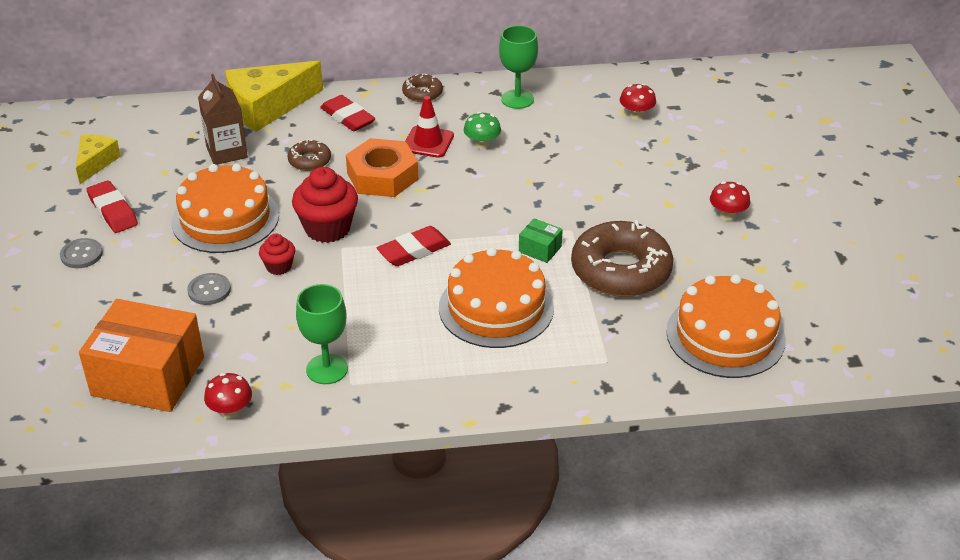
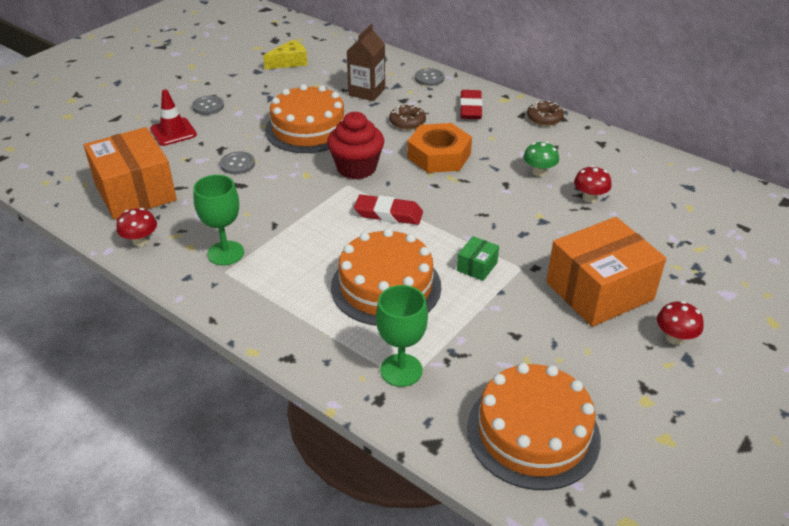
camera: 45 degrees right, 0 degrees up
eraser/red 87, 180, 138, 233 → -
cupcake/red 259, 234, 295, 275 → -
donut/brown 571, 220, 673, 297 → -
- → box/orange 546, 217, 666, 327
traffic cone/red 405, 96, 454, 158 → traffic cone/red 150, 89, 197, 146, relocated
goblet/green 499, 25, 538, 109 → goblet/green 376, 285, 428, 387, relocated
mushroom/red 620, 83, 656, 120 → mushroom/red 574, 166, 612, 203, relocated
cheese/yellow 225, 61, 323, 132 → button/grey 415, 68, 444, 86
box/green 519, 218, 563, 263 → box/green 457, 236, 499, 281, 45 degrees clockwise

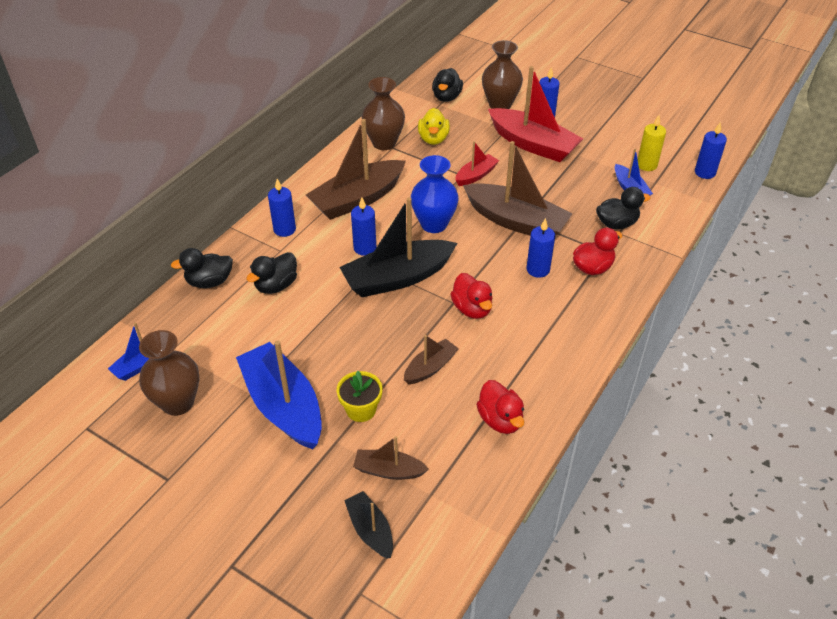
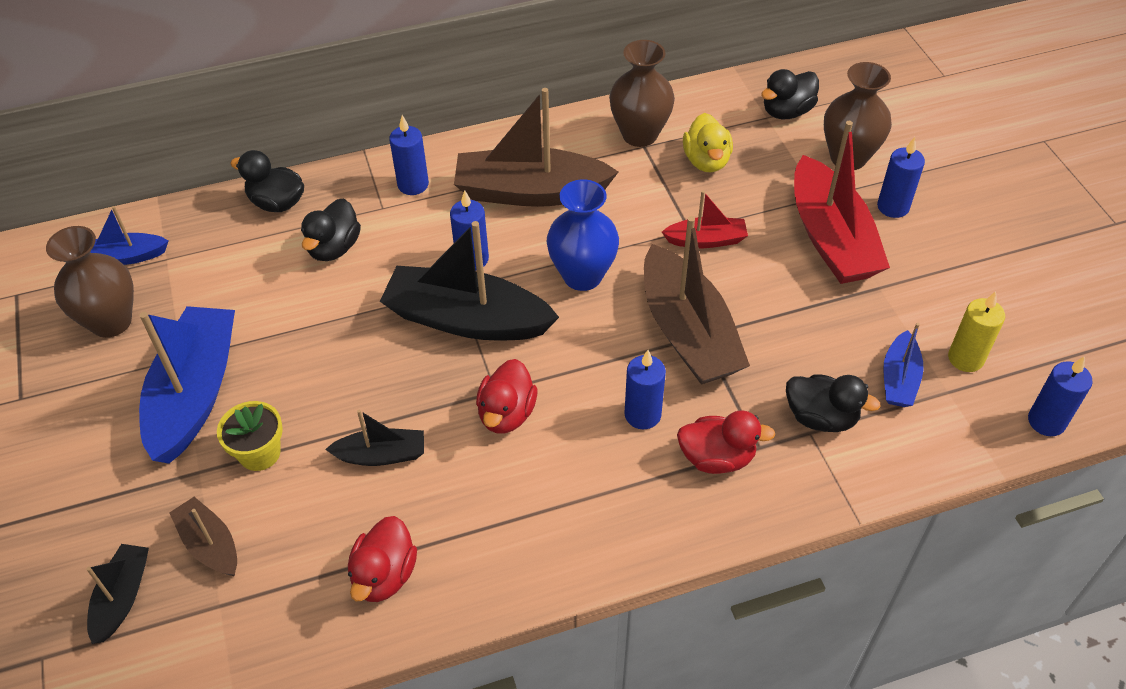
camera: 40 degrees right, 5 degrees up
boat/brown 404, 335, 459, 384 → boat/black 325, 409, 424, 466
duck/black 247, 252, 297, 294 → duck/black 301, 198, 361, 261, 60 degrees counterclockwise
duck/yellow 418, 108, 450, 145 → duck/yellow 683, 113, 733, 172, 45 degrees counterclockwise

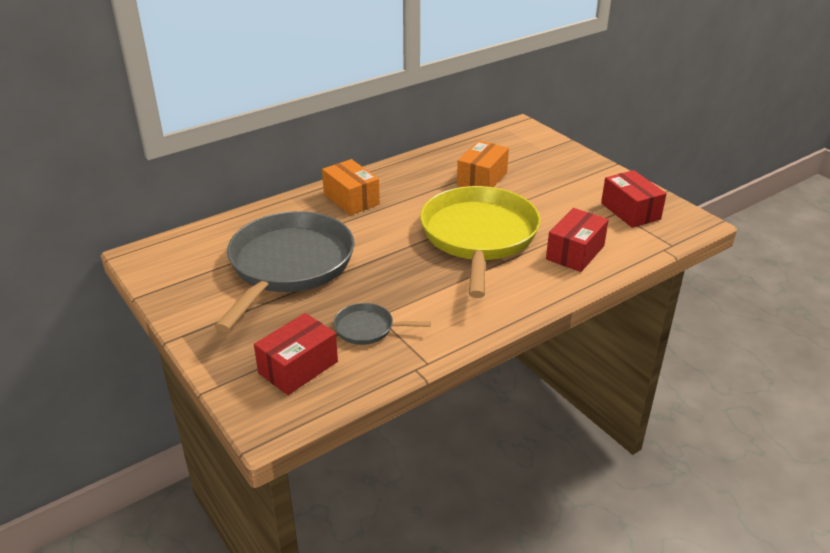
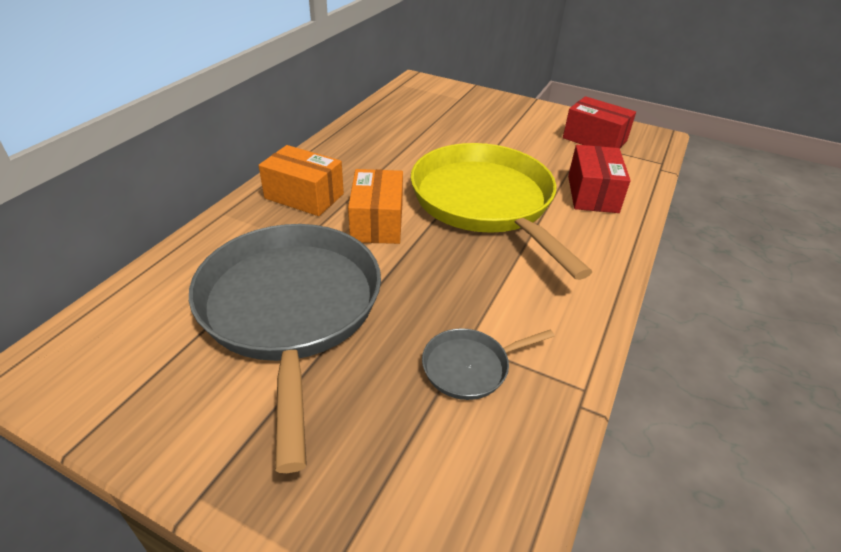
camera: 30 degrees left, 5 degrees up
box/red 254, 313, 338, 395 → -
box/orange 457, 141, 509, 187 → box/orange 348, 169, 403, 244, relocated

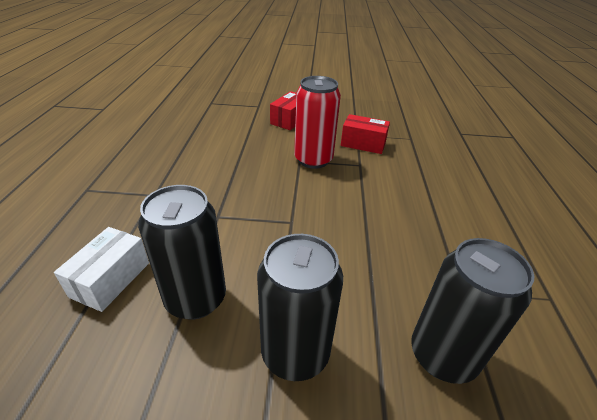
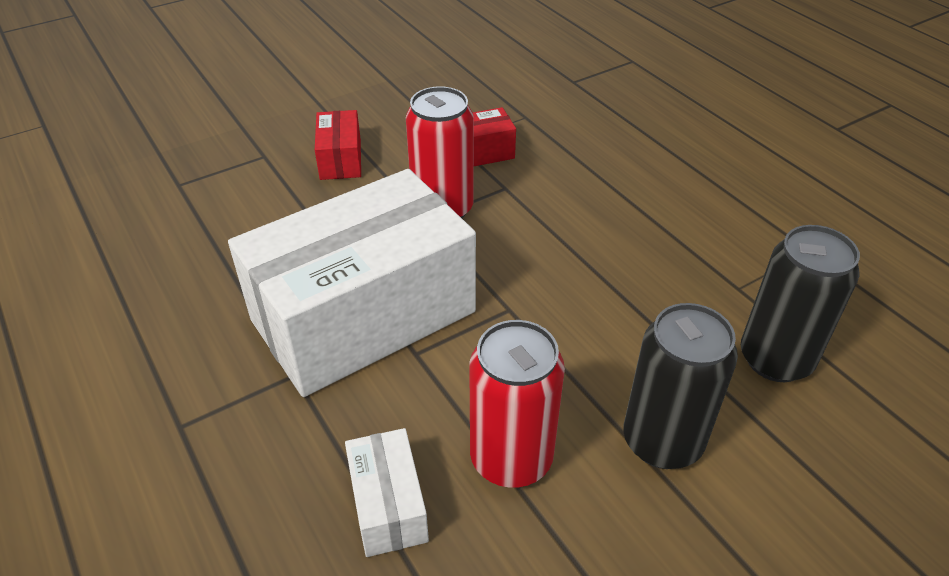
camera: 35 degrees left, 5 degrees up
- → box/white 228, 169, 476, 397
can/black 138, 185, 226, 320 → can/red 469, 320, 565, 488

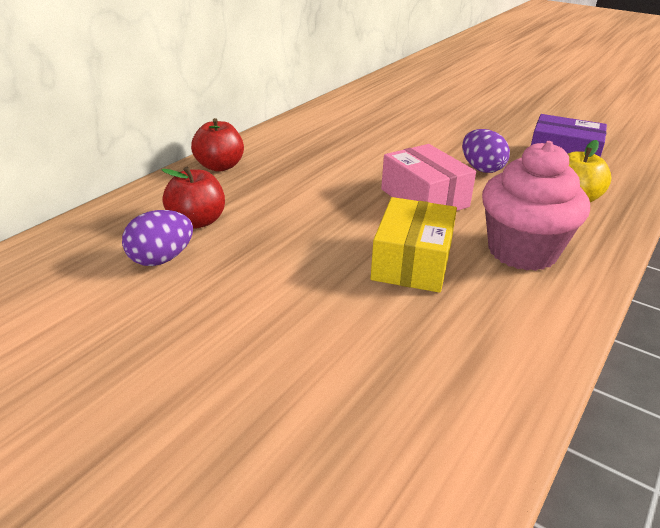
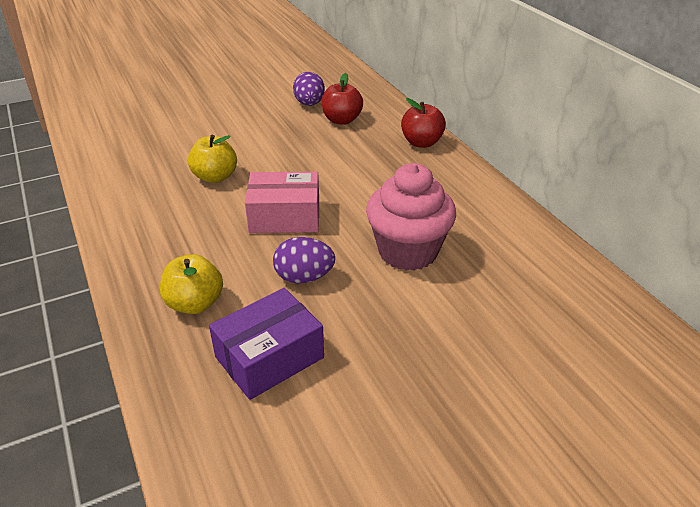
camera: 120 degrees right, 5 degrees up
cupcake/pink 482, 141, 590, 271 → cupcake/pink 366, 163, 456, 271, relocated
box/yellow 371, 197, 457, 293 → apple/yellow 188, 135, 237, 183

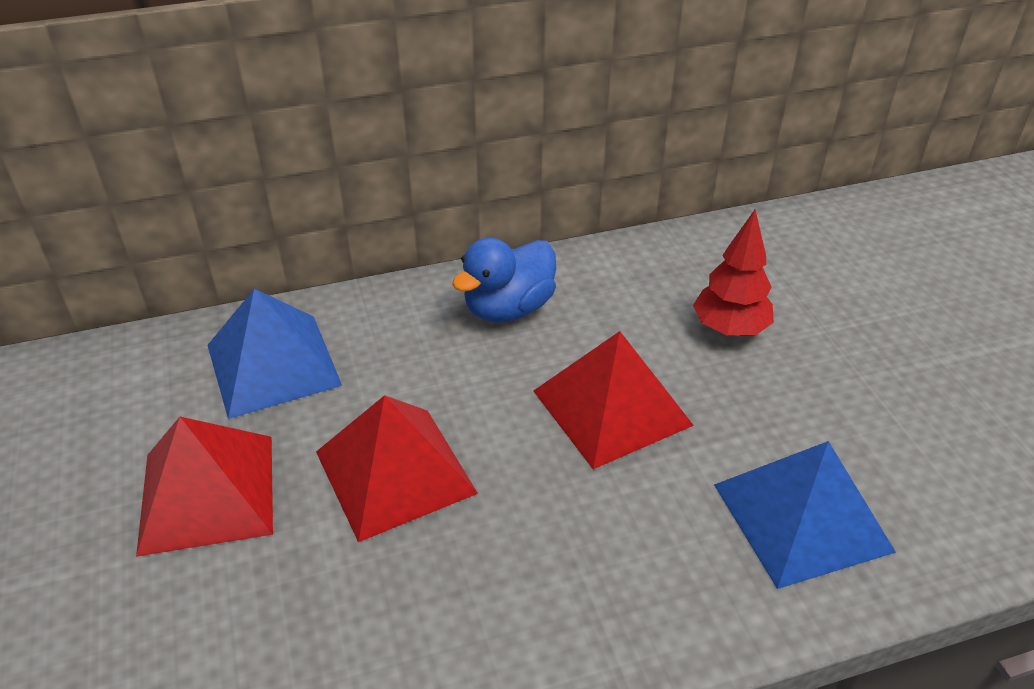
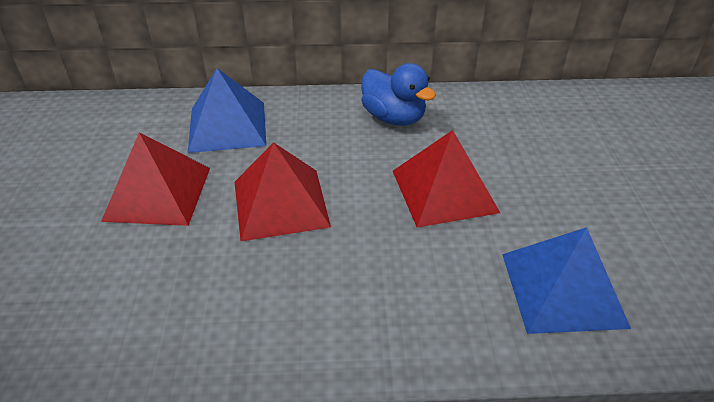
camera: 15 degrees right, 0 degrees up
tree/red 693, 210, 774, 336 → -
duck/blue 452, 238, 556, 323 → duck/blue 361, 63, 436, 126, 105 degrees counterclockwise

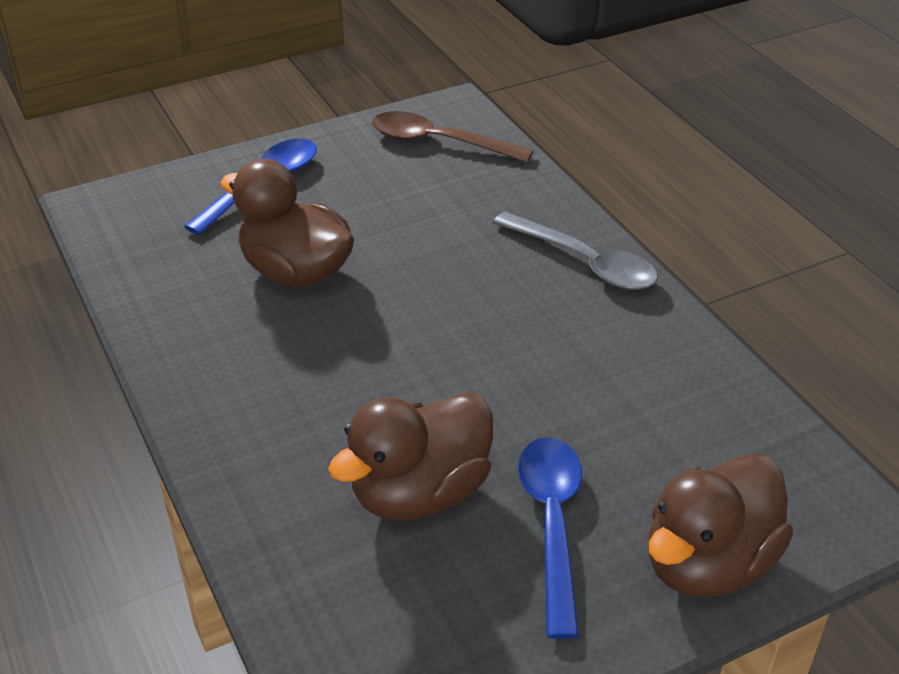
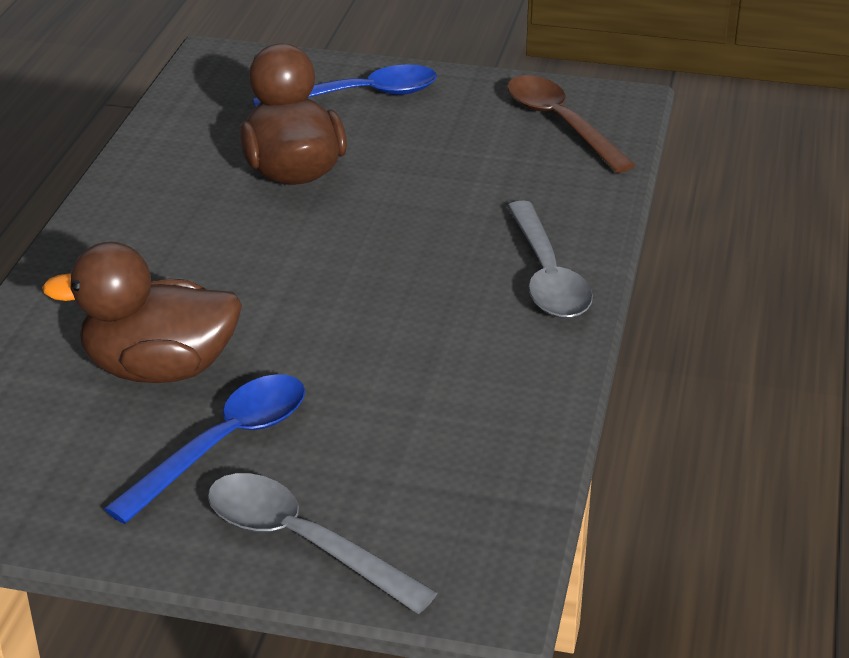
camera: 40 degrees right, 5 degrees down
duck/brown 648, 453, 793, 598 → spoon/grey 208, 473, 437, 614

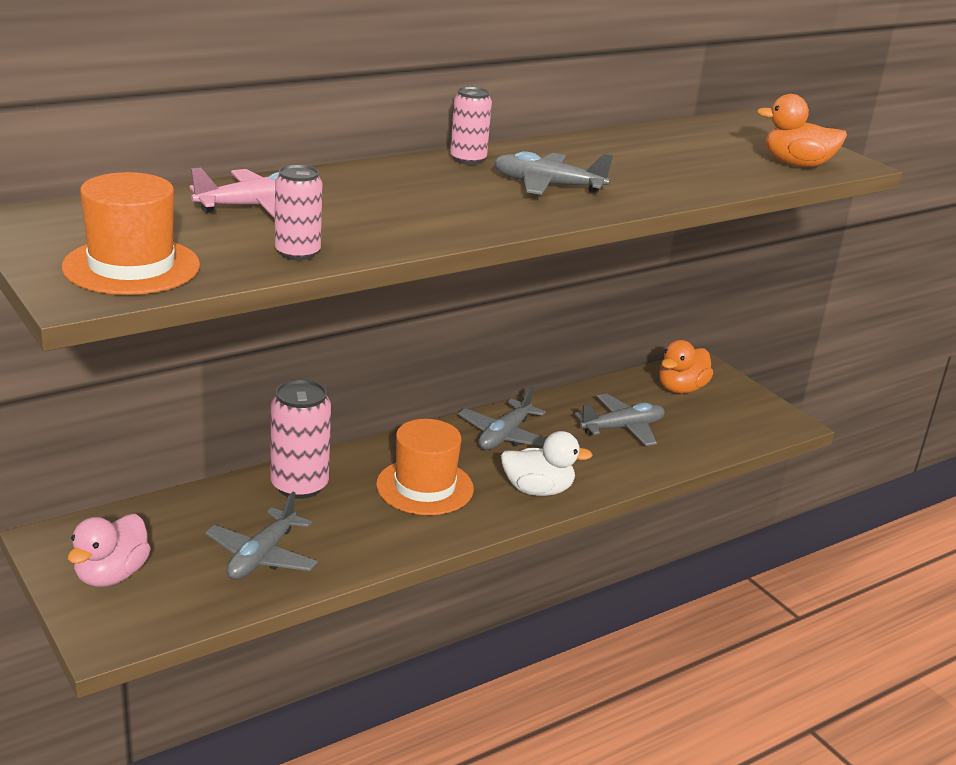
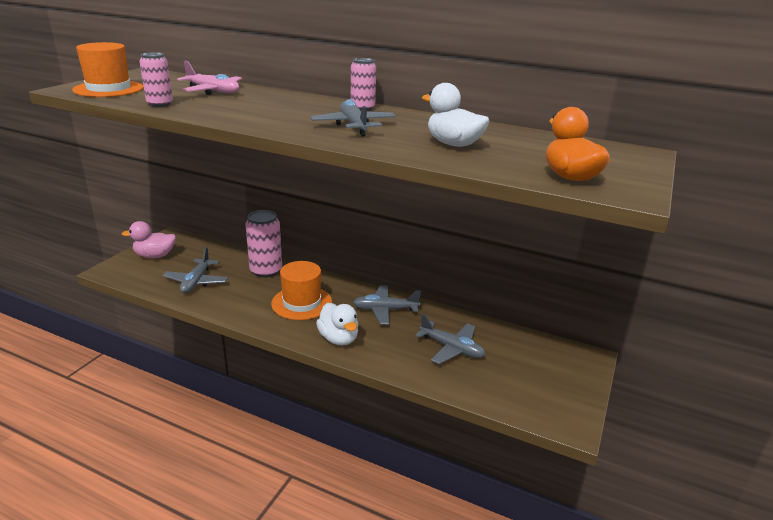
camera: 60 degrees right, 0 degrees up
duck/orange 659, 340, 713, 394 → -
- → duck/white 422, 83, 489, 147
plane/grey 205, 492, 318, 580 → plane/grey 162, 247, 228, 293, 75 degrees counterclockwise

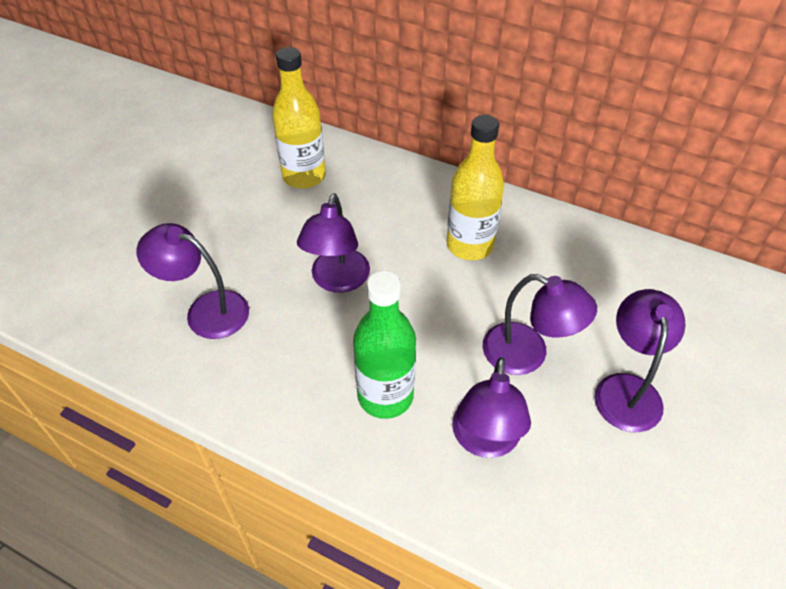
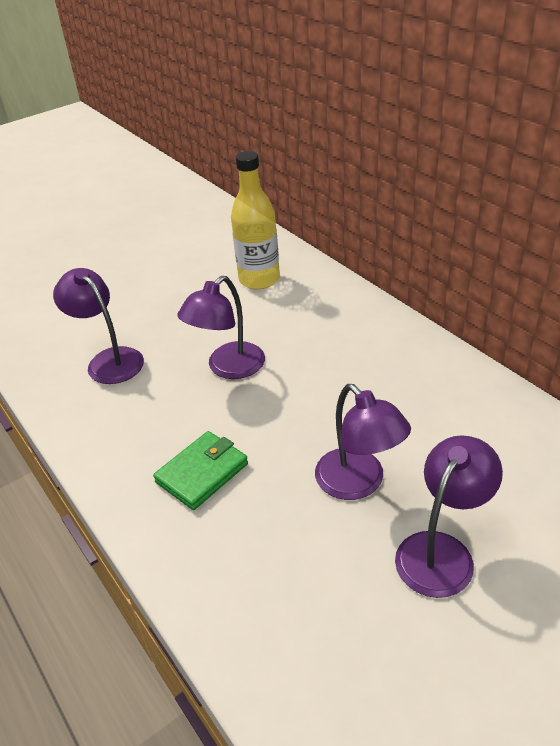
camera: 30 degrees right, 10 degrees down
bottle/yellow 447, 115, 504, 260 → -
lamp/purple 453, 357, 531, 458 → -
bottle/green 353, 271, 416, 419 → wallet/green 153, 431, 248, 510

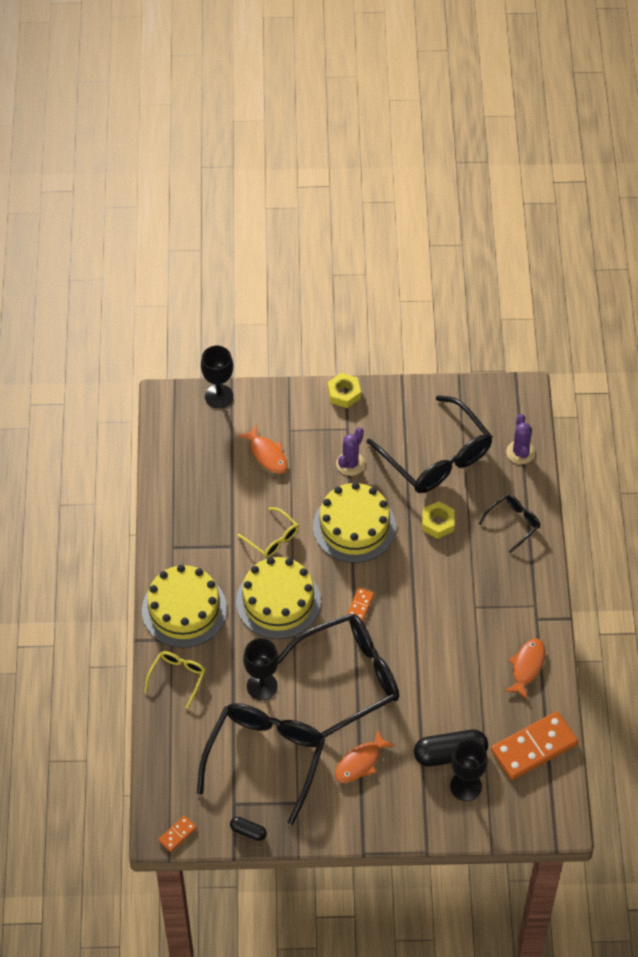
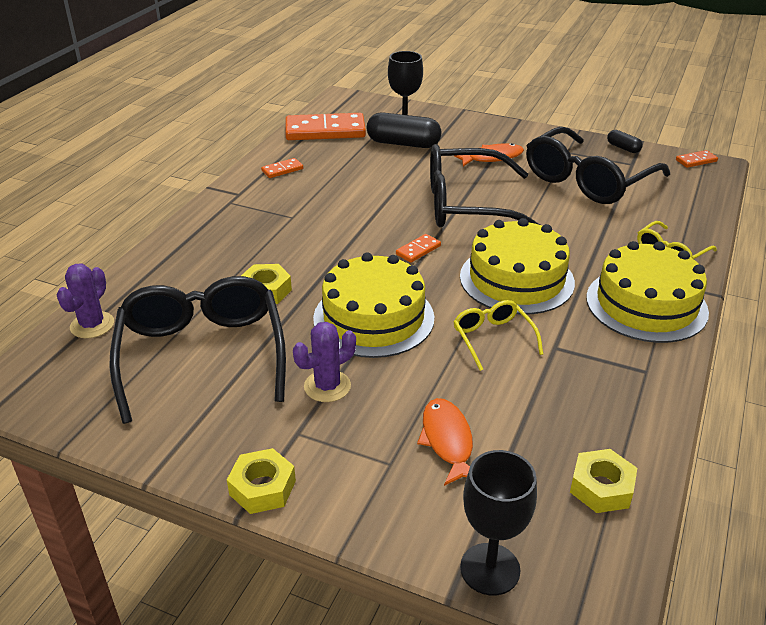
camera: 155 degrees left, 20 degrees down
goblet/black 243, 638, 279, 700 → -
glasses/black 479, 495, 540, 553 → -
- → nut/yellow 570, 449, 637, 513
fish/orange 504, 638, 545, 700 → domino/orange 261, 158, 303, 178

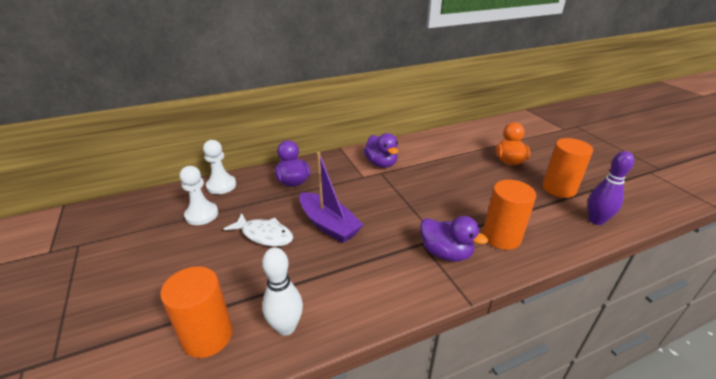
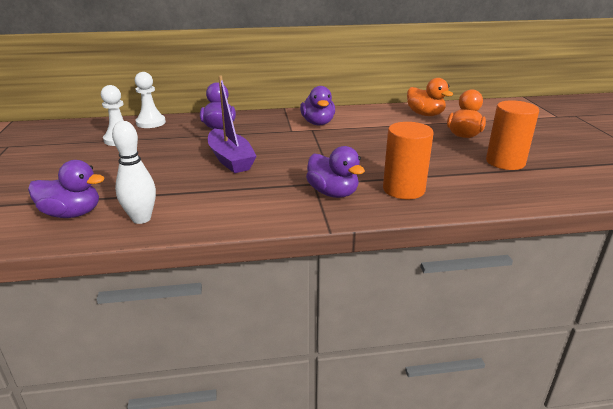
camera: 15 degrees right, 5 degrees down
fish/white 224, 213, 293, 247 → -
bowling pin/purple 588, 151, 634, 225 → -
- → duck/orange 407, 78, 453, 116
cylinder/orange 160, 266, 233, 358 → duck/purple 28, 160, 104, 218

